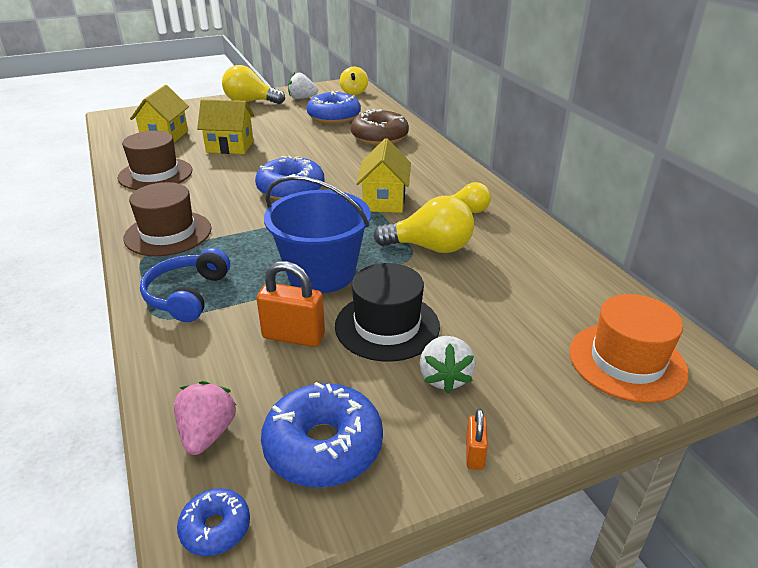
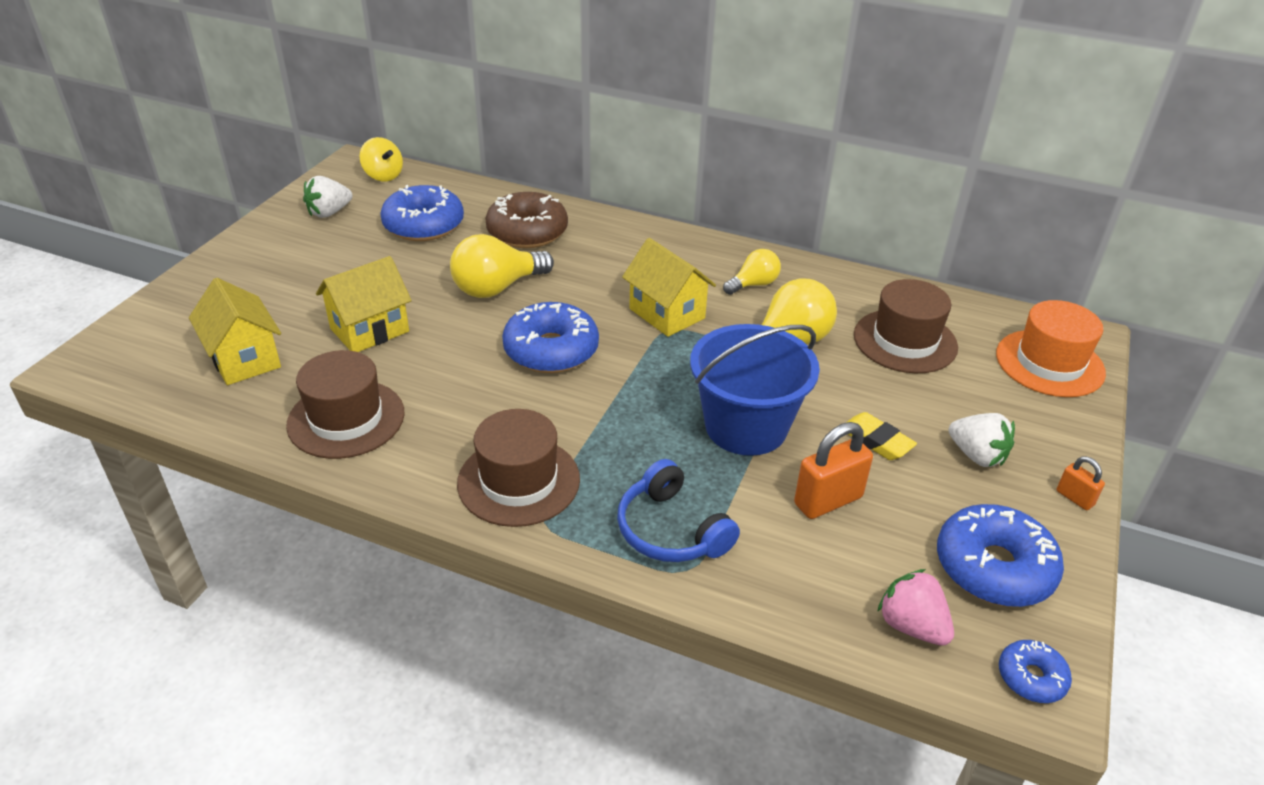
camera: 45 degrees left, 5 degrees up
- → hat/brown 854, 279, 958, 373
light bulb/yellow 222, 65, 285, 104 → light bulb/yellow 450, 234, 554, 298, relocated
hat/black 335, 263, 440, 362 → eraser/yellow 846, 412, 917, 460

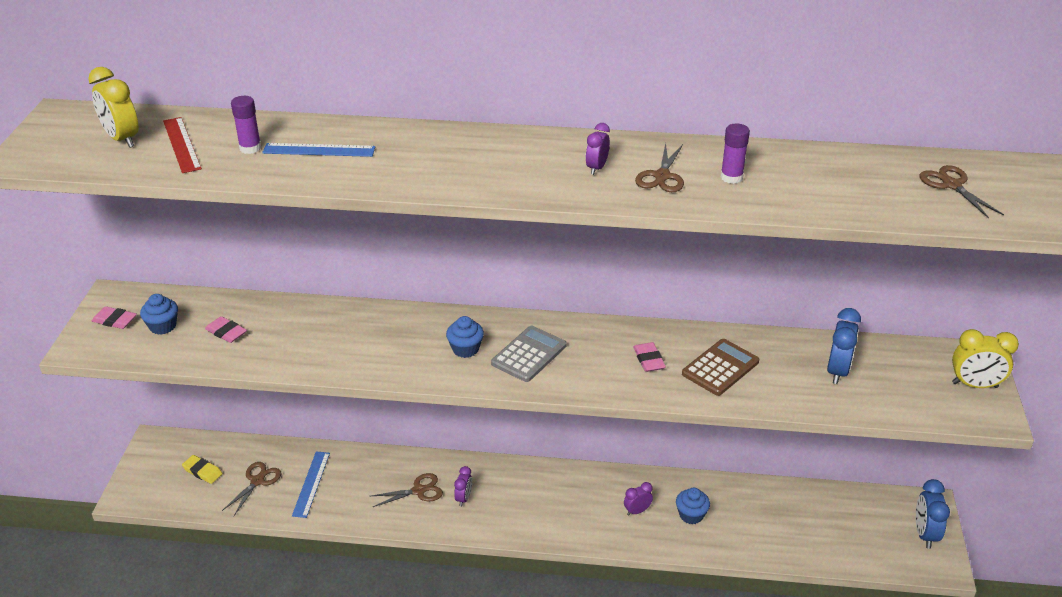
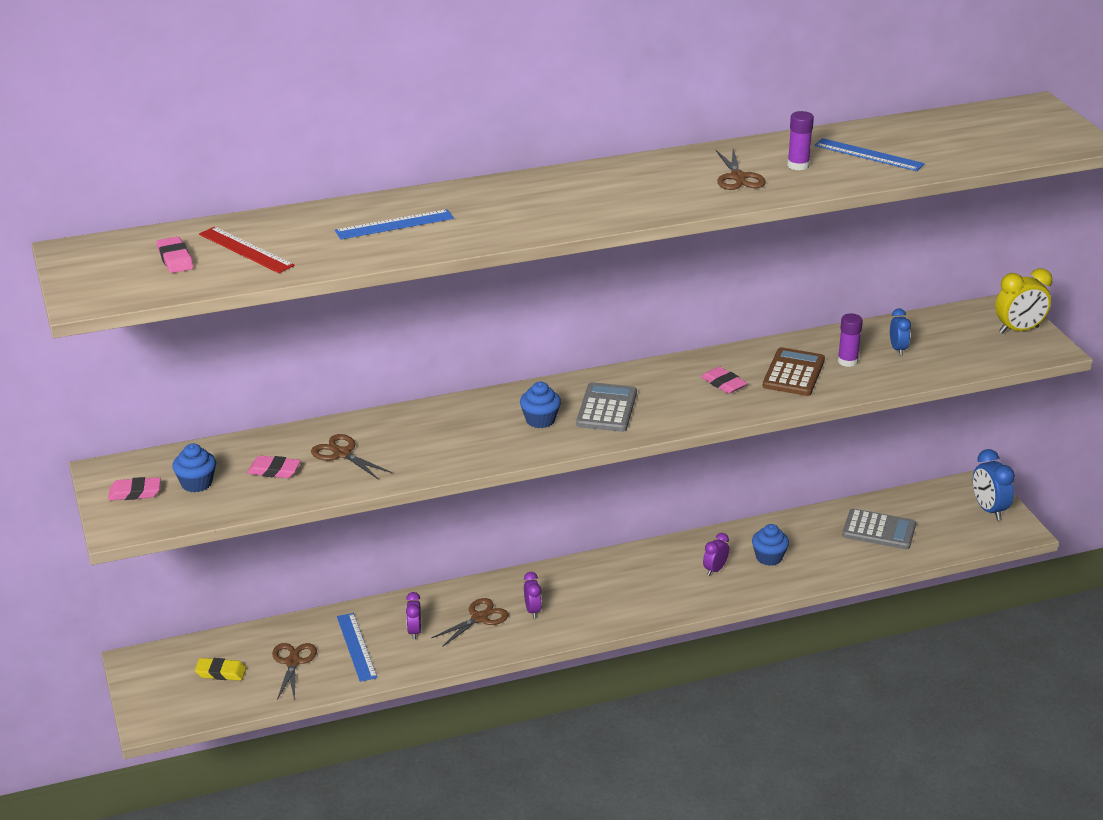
camera: 25 degrees left, 5 degrees down
- → ruler/blue 814, 138, 924, 171
- → calculator/grey 842, 509, 916, 549
glue stick/purple 231, 96, 261, 154 → glue stick/purple 838, 313, 863, 367, relocated
clock/purple 586, 123, 610, 175 → clock/purple 406, 592, 421, 640, relocated
scissors/brown 919, 165, 1004, 218 → scissors/brown 311, 434, 392, 480, relocated
clock/yellow 88, 67, 138, 148 → eraser/pink 156, 236, 193, 273
clock/blue 827, 308, 861, 384 → clock/blue 890, 308, 911, 356, x0.61

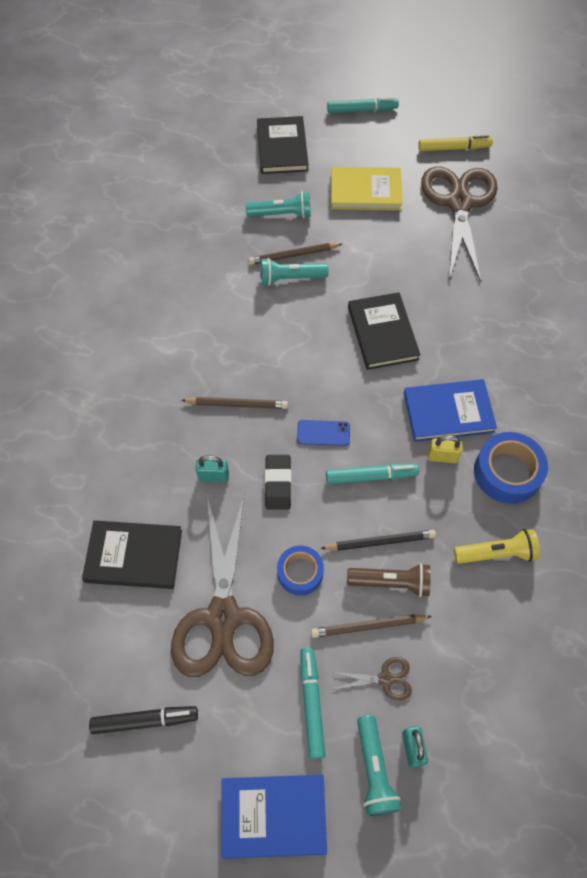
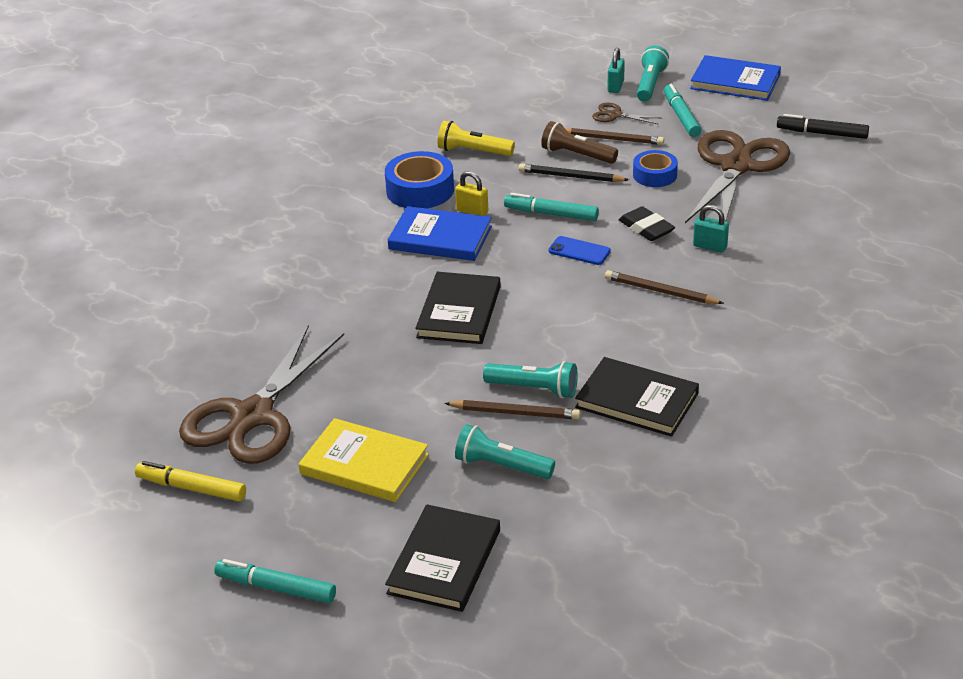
camera: 155 degrees left, 25 degrees down
book/black 82, 520, 182, 589 → book/black 575, 357, 699, 437, relocated
eraser/black 265, 455, 291, 510 → eraser/black 619, 206, 675, 241, 60 degrees counterclockwise
marker/turquoise 300, 647, 325, 759 → marker/turquoise 664, 84, 701, 137, 150 degrees clockwise

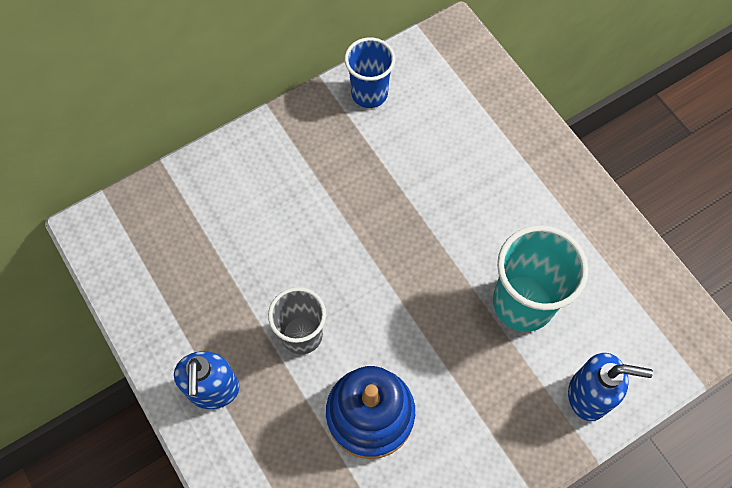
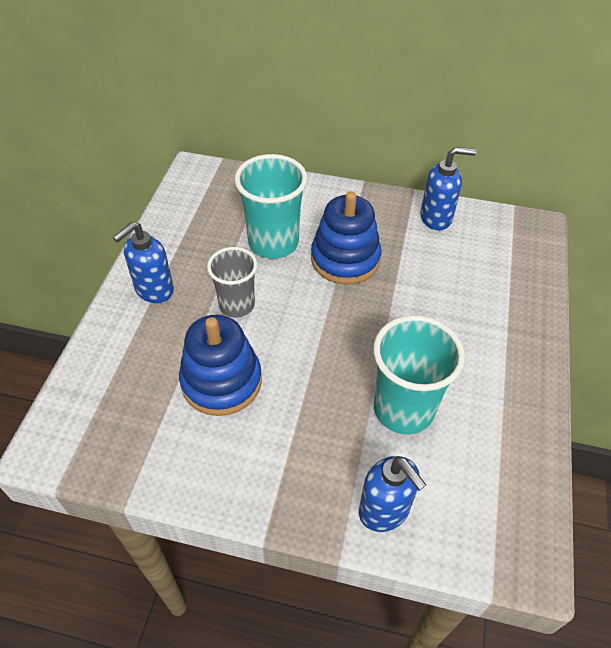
camera: 45 degrees right, 15 degrees down
- → cup/turquoise 235, 154, 308, 259
- → stacking toy/blue 311, 191, 381, 284
cup/blue 344, 37, 395, 108 → soap dispenser/blue 420, 147, 476, 230

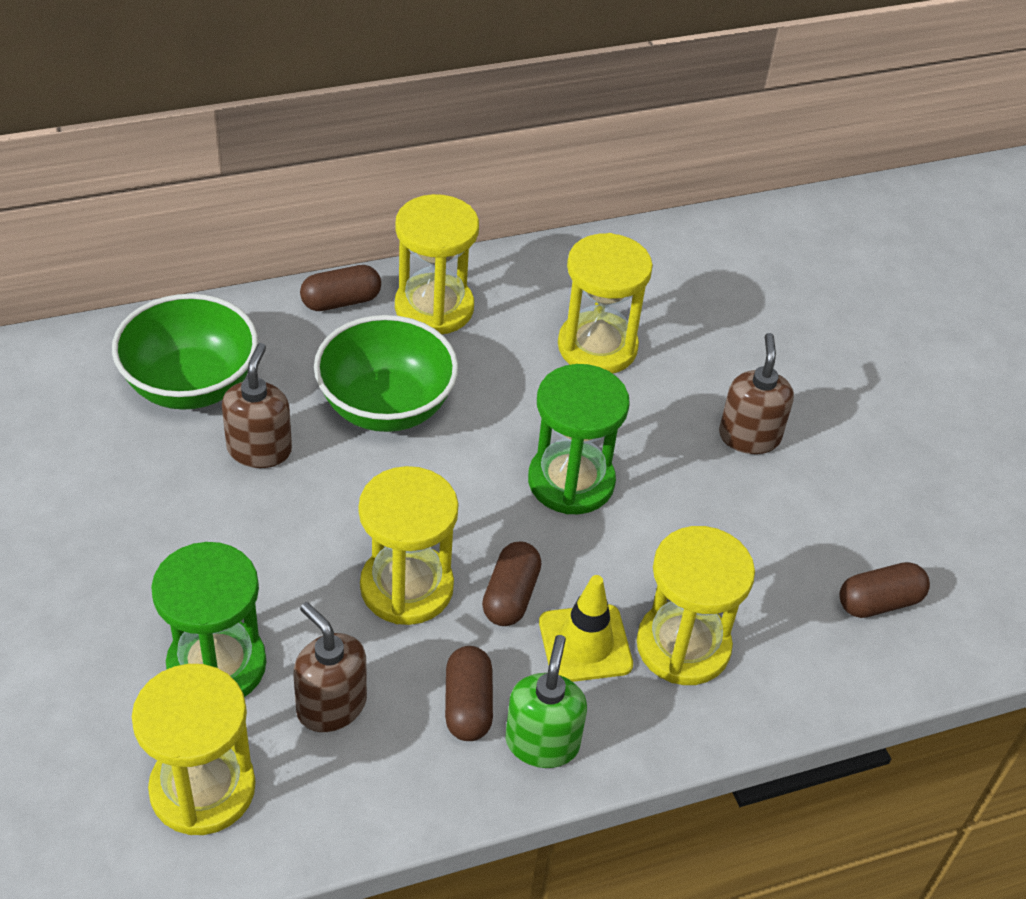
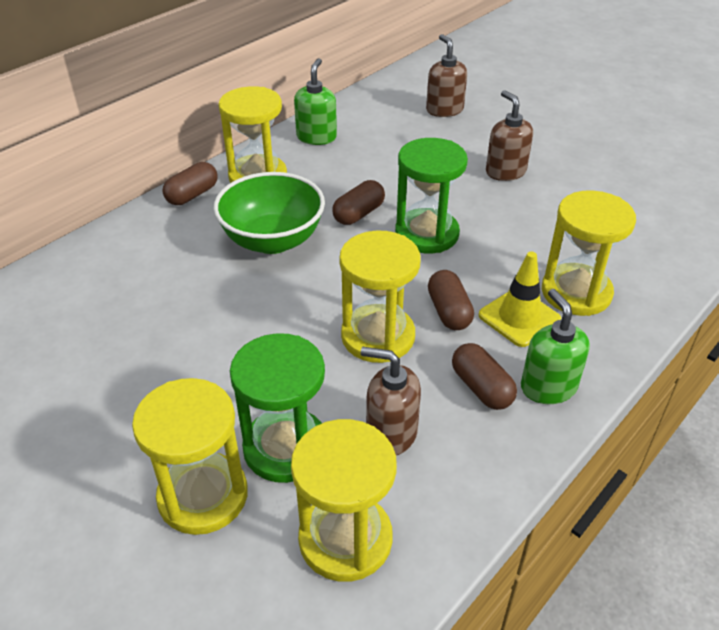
camera: 25 degrees left, 5 degrees down
bowl/green 112, 294, 258, 410 → -
- → soap dispenser/green 294, 58, 337, 145
soap dispenser/brown 222, 343, 292, 468 → soap dispenser/brown 426, 34, 467, 117, relocated
hourglass/yellow 558, 233, 653, 374 → hourglass/yellow 132, 378, 248, 535, relocated
capsule/brown 840, 562, 930, 618 → capsule/brown 332, 180, 385, 225, relocated

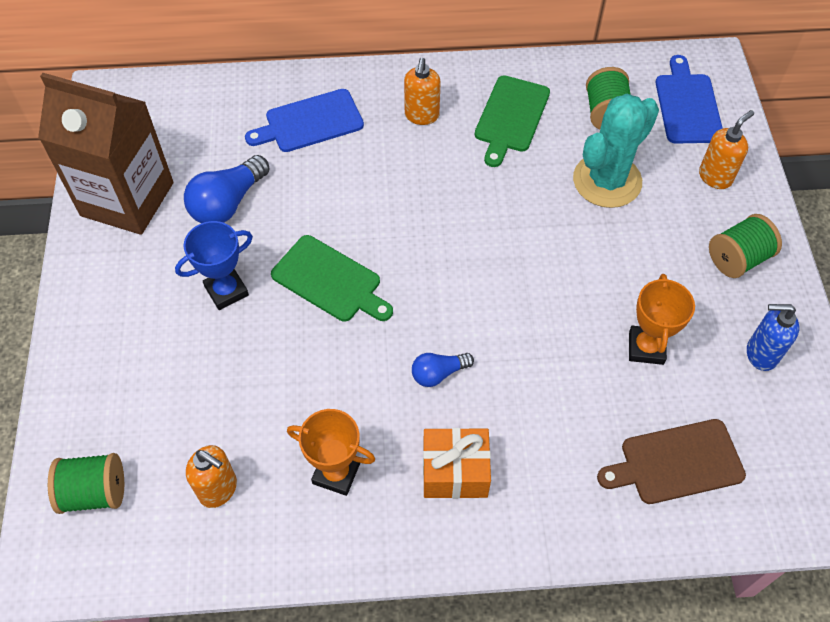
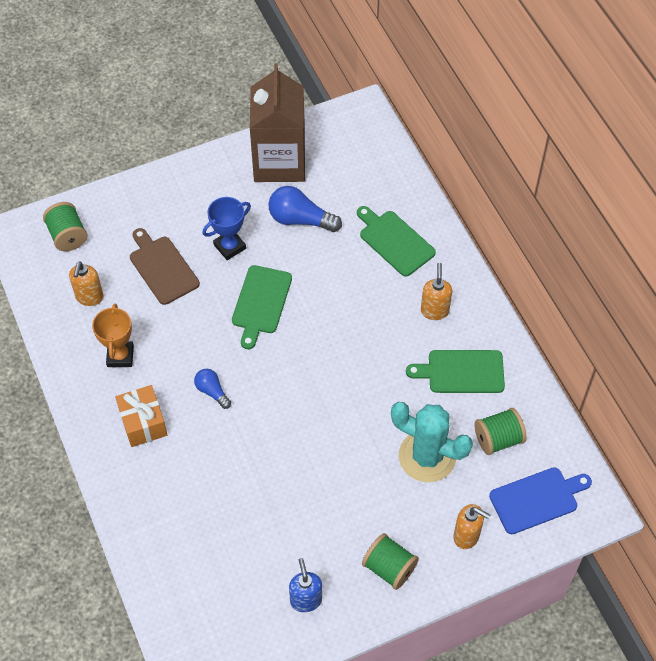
camera: 70 degrees right, 0 degrees up
trophy/orange 629, 274, 695, 365 → -
cutting board/brown 597, 419, 746, 504 → cutting board/brown 130, 228, 200, 305, relocated
cutting board/blue 245, 89, 364, 152 → cutting board/green 357, 206, 436, 277
trophy/blue 175, 221, 253, 310 → trophy/blue 202, 197, 251, 260, 75 degrees counterclockwise
soap dispenser/orange 404, 58, 440, 125 → soap dispenser/orange 421, 263, 452, 320, 105 degrees clockwise

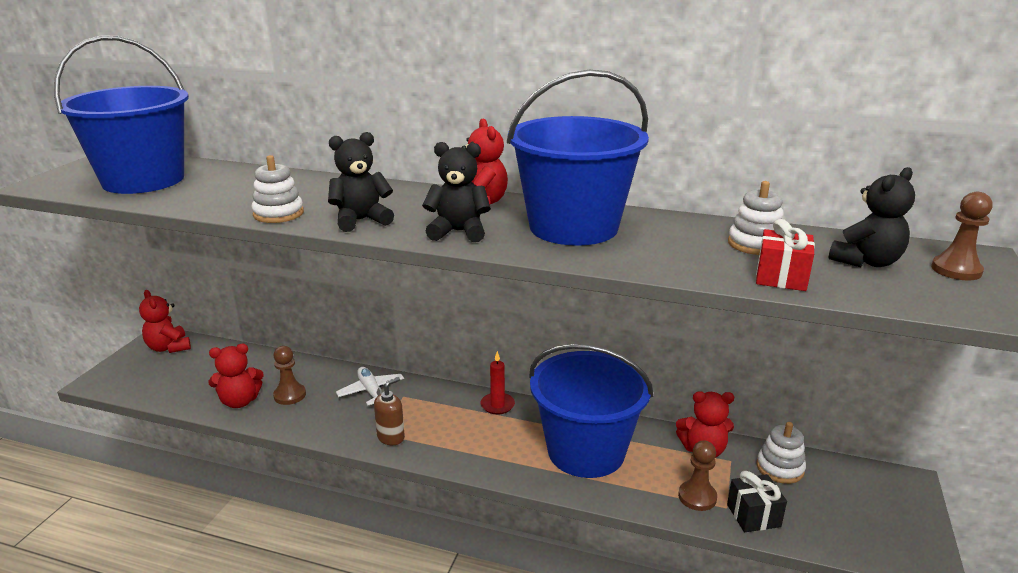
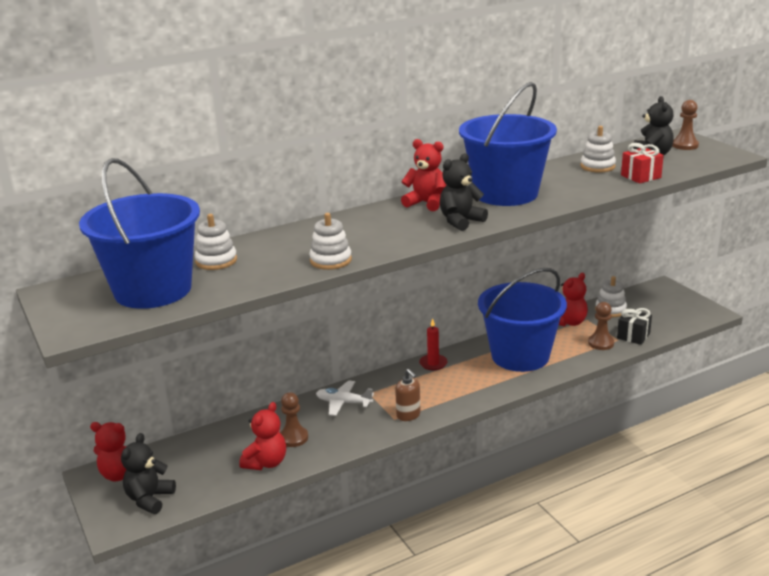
camera: 45 degrees left, 0 degrees up
- → stacking toy/white 194, 214, 237, 270
teddy bear/black 328, 132, 394, 232 → teddy bear/black 121, 433, 176, 514, relocated
soap dispenser/brown 374, 377, 405, 445 → soap dispenser/brown 395, 369, 421, 421, 150 degrees clockwise

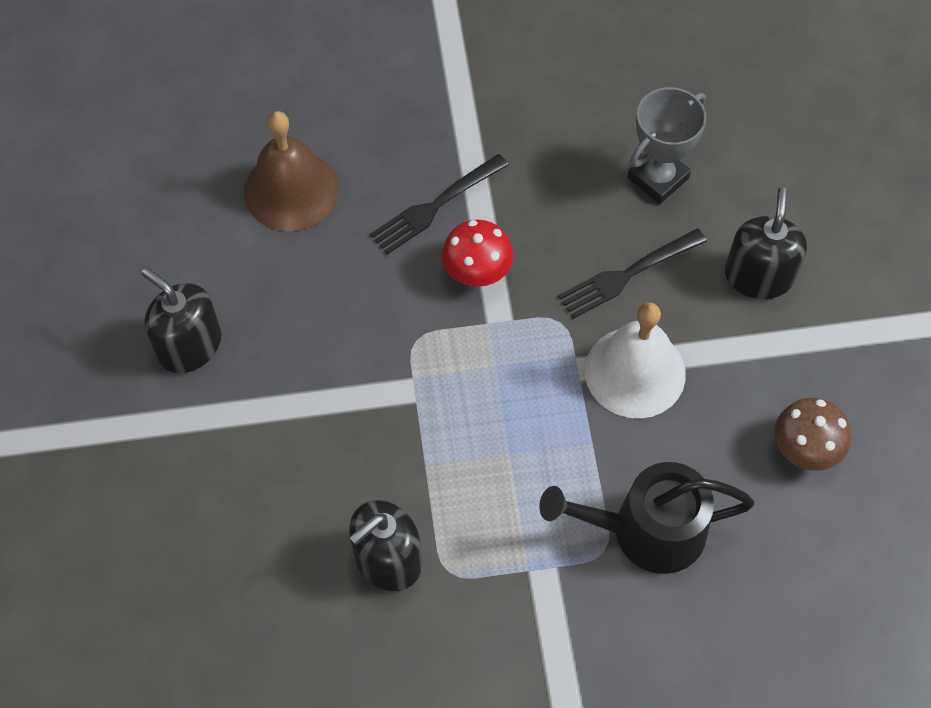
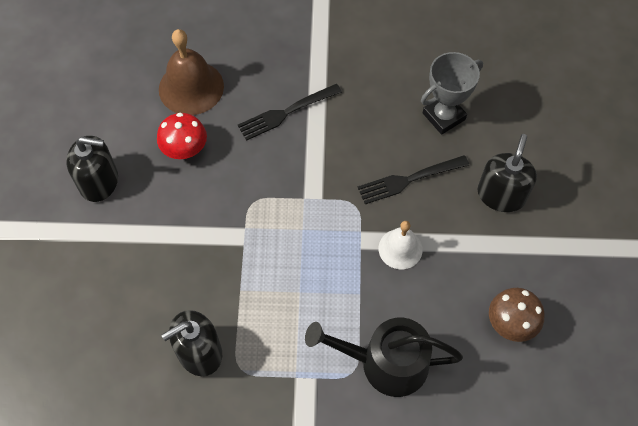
camera: 10 degrees right, 0 degrees up
mushroom/red 442, 220, 513, 287 → mushroom/red 157, 113, 207, 159, relocated
soap dispenser/black 142, 268, 222, 373 → soap dispenser/black 66, 136, 118, 202, 135 degrees clockwise
bell/white 585, 303, 686, 419 → bell/white 378, 221, 423, 269, x0.62

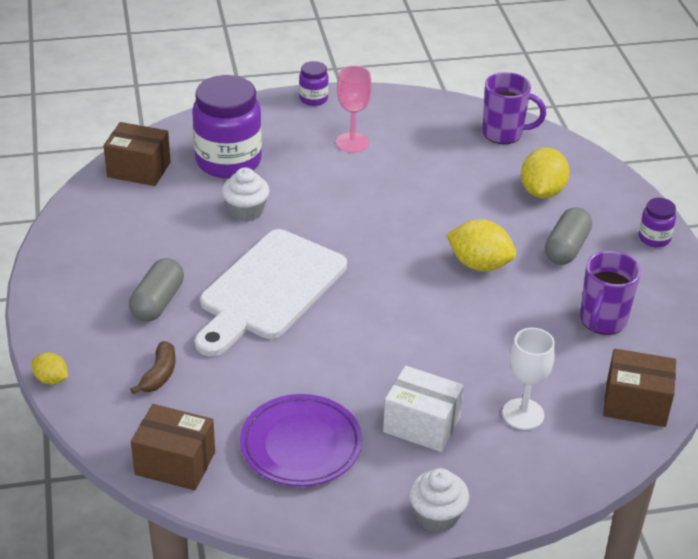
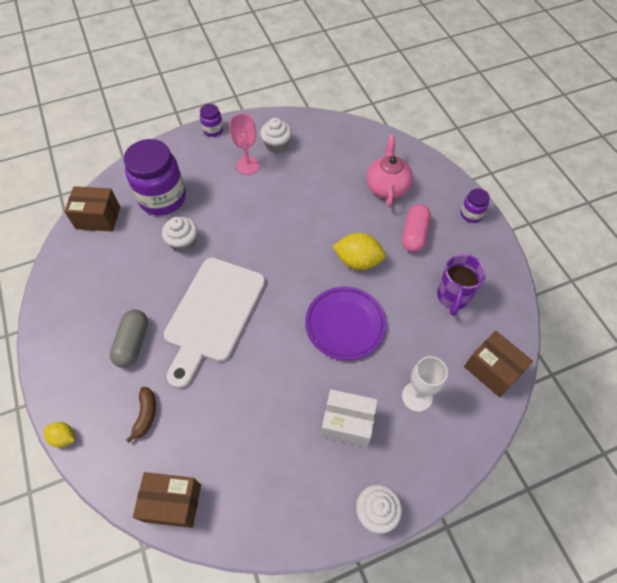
camera: 10 degrees left, 20 degrees up
mug/purple 482, 72, 546, 144 → -
- → cupcake/white 260, 118, 292, 153
plate/purple 240, 394, 362, 486 → plate/purple 305, 287, 386, 360, relocated
lemon/yellow 521, 147, 570, 199 → teapot/pink 366, 135, 413, 207
capsule/grey 545, 207, 592, 265 → capsule/pink 402, 204, 431, 253
box/brown 603, 349, 676, 427 → box/brown 464, 331, 533, 397, 45 degrees clockwise

